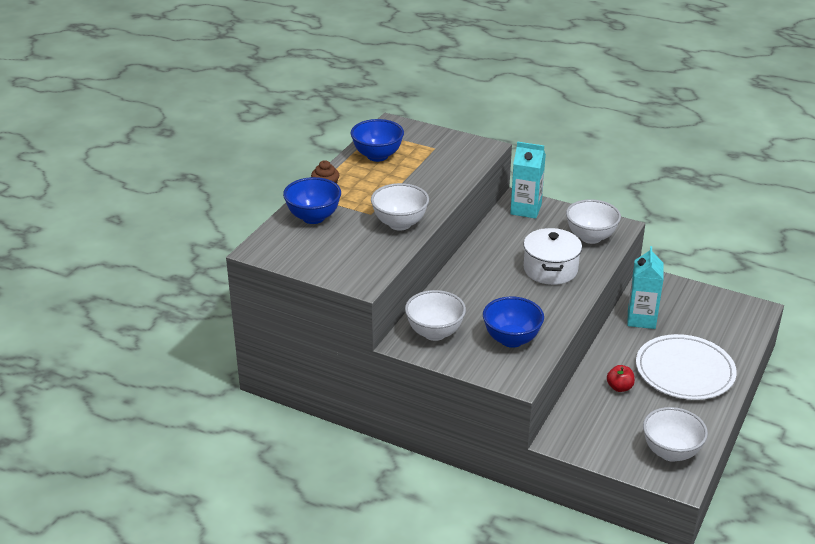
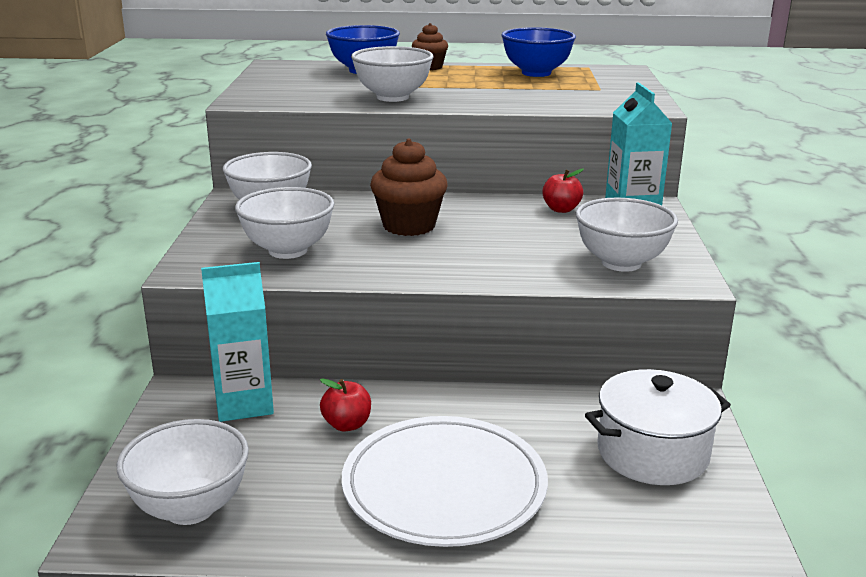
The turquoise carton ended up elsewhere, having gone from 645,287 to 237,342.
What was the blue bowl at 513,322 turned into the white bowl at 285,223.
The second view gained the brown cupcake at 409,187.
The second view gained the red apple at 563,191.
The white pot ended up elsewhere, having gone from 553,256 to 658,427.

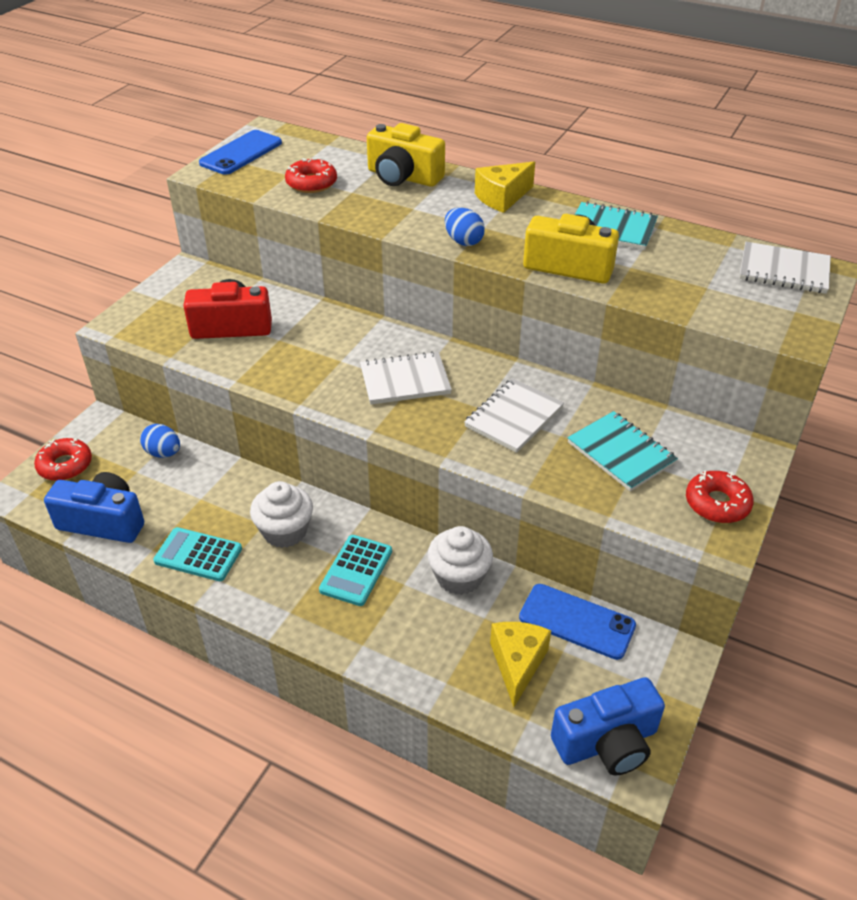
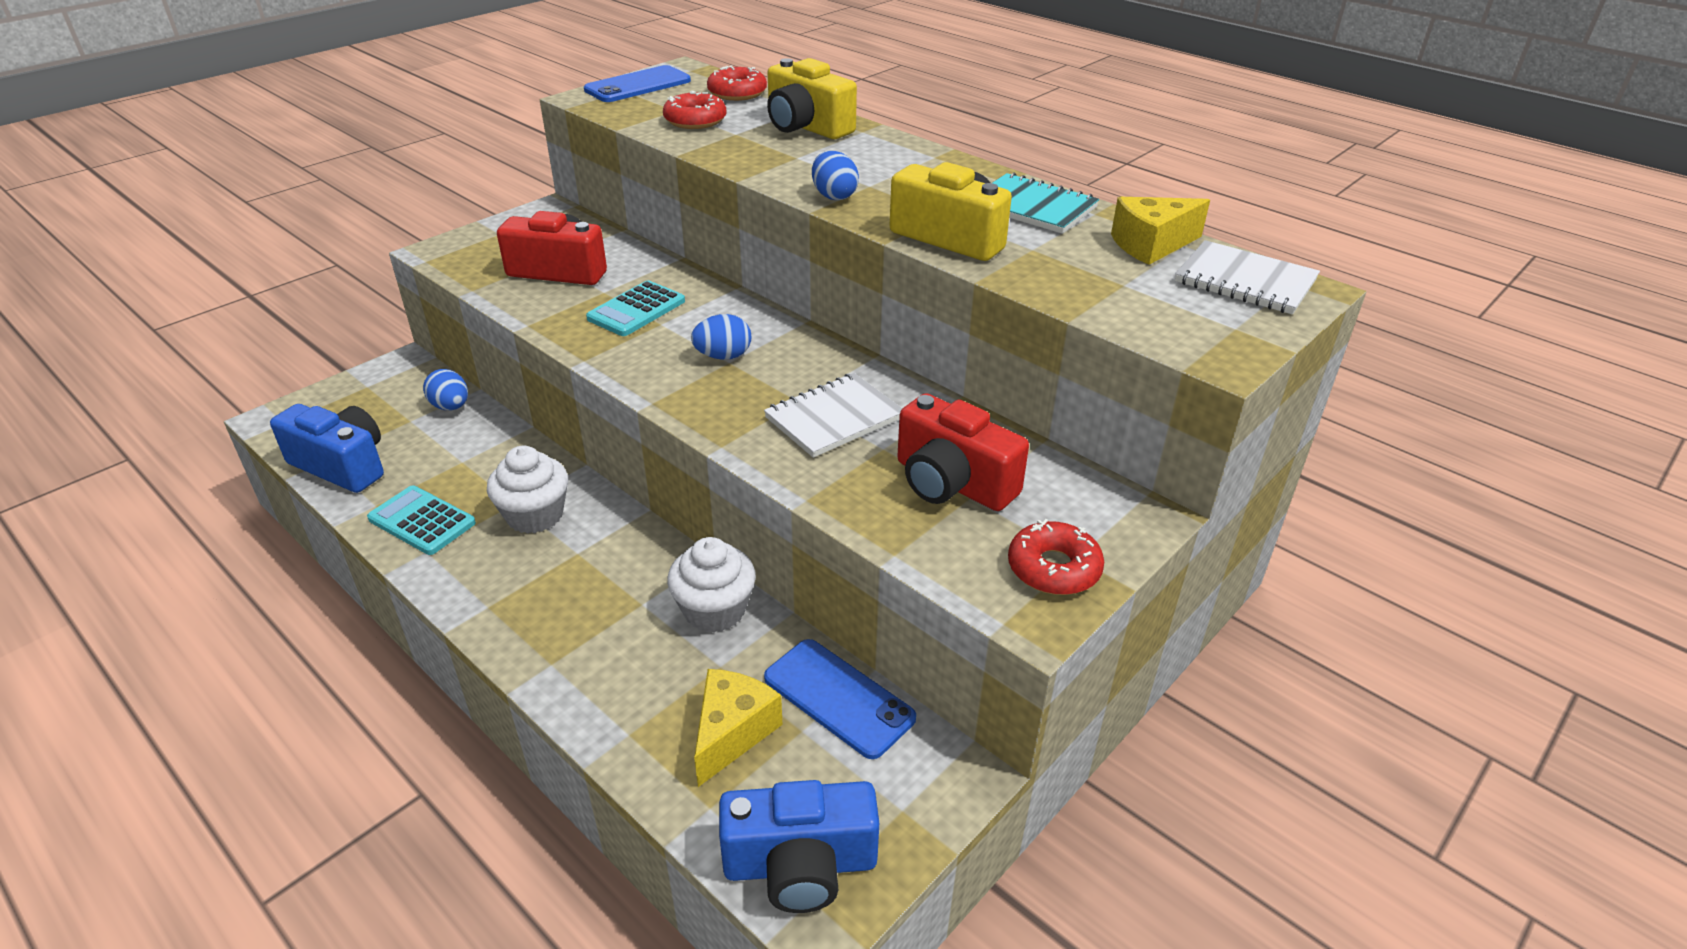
The turquoise calculator ended up elsewhere, having gone from 355,570 to 635,308.
Where the white notebook stood at 406,378, the blue egg came to stand at 721,337.
The red donut ended up elsewhere, having gone from 63,459 to 737,83.
Where the turquoise notebook stood at 622,451, the red camera came to stand at 963,452.
The yellow cheese ended up elsewhere, having gone from 505,187 to 1160,231.

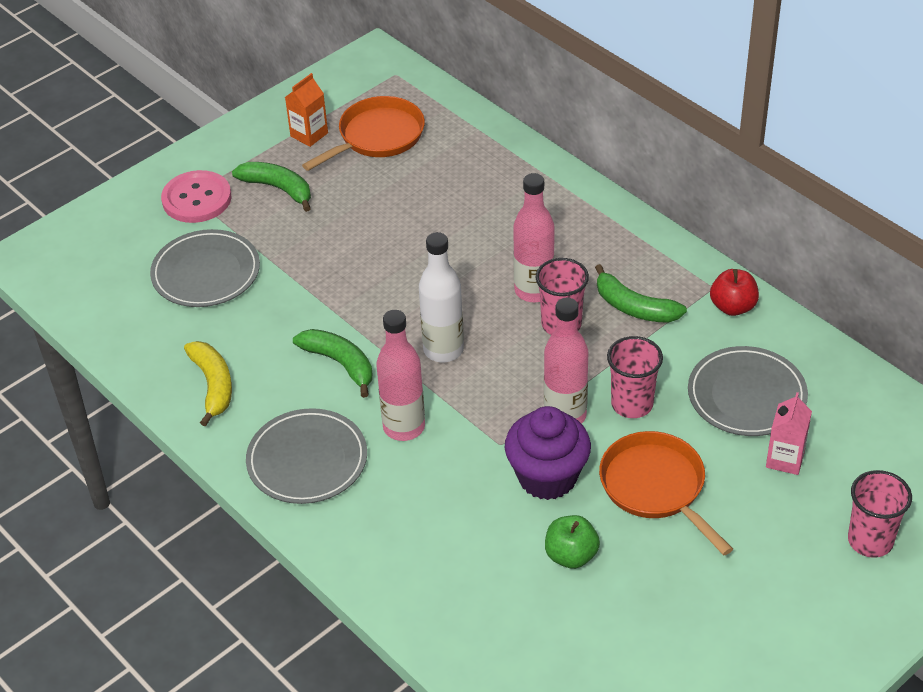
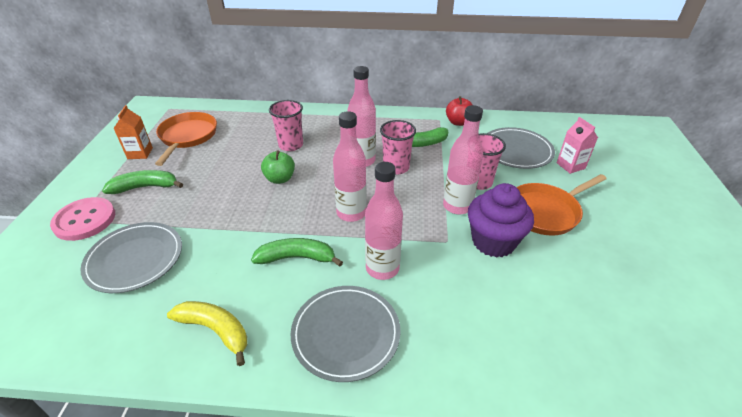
The green apple ended up elsewhere, having gone from 572,542 to 278,167.
The pink cup ended up elsewhere, having gone from 880,514 to 286,125.
What was the white bottle at 441,297 turned into the pink bottle at 350,166.
The orange pan at 666,493 ended up facing another way, 45 degrees counterclockwise from before.

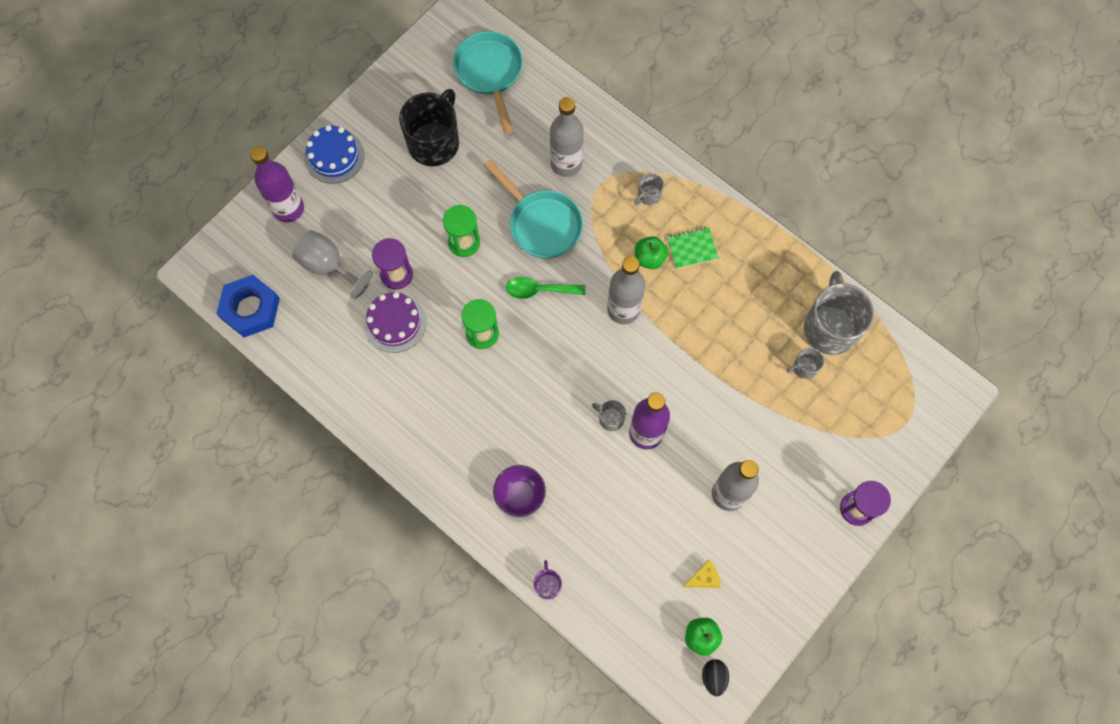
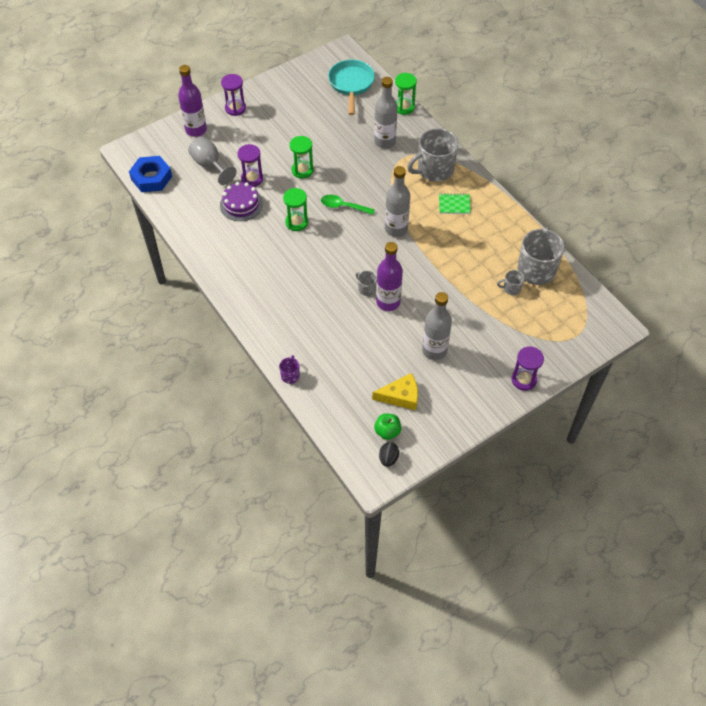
Where the blue cake stood at 334,154, the purple hourglass came to stand at 233,95.
The size of the yellow cheese at 702,574 changed by a factor of 1.68.
The second view gained the green hourglass at 406,94.
The size of the grey mug at 649,189 changed by a factor of 2.22.
The second view lost the black mug at 429,127.
The second view lost the turquoise pan at 533,209.
The second view lost the purple bowl at 519,491.
The second view lost the green apple at 651,252.

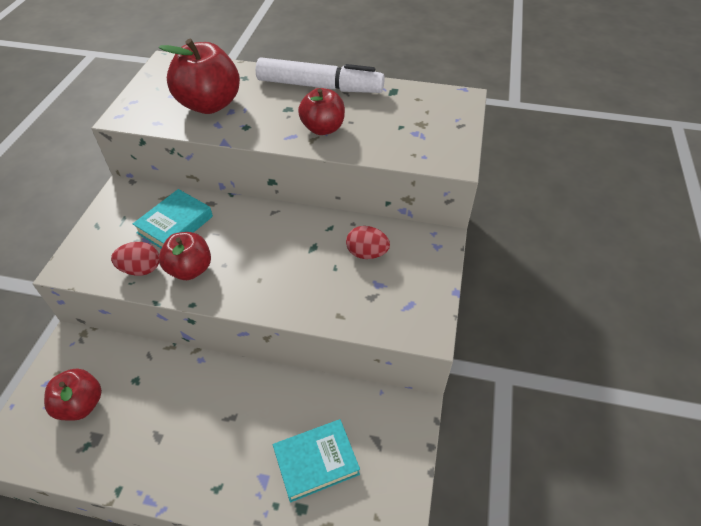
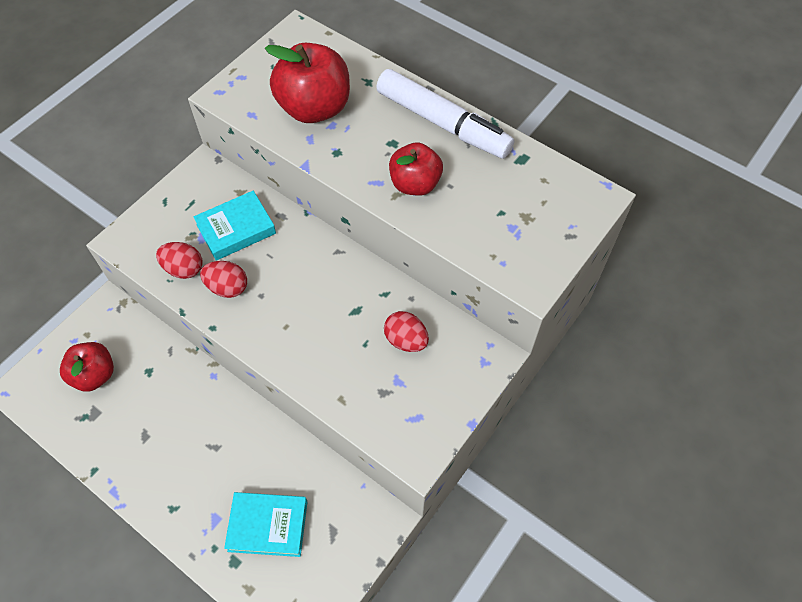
Where the red apple stood at 185,256, the red egg came to stand at 223,279.

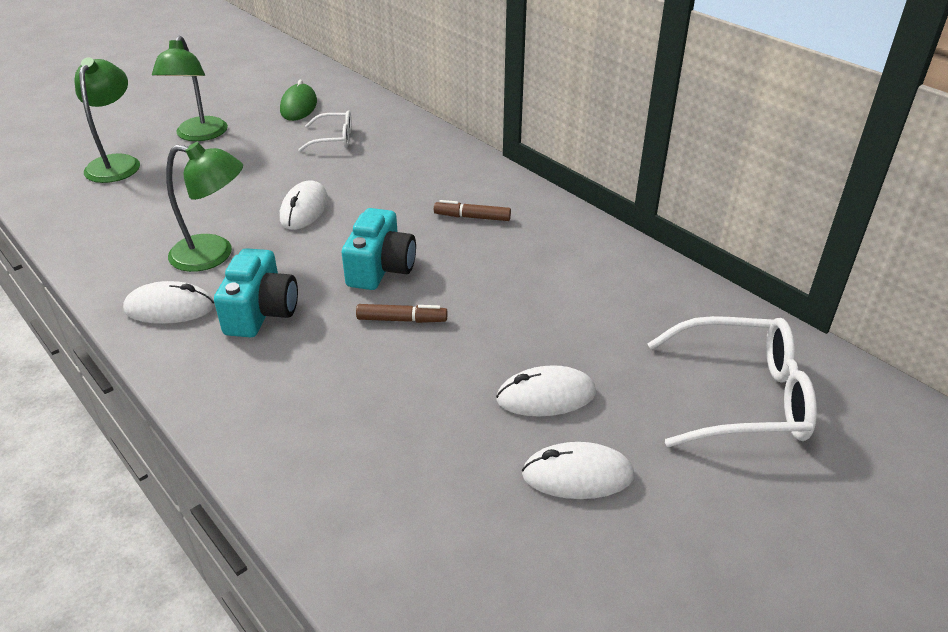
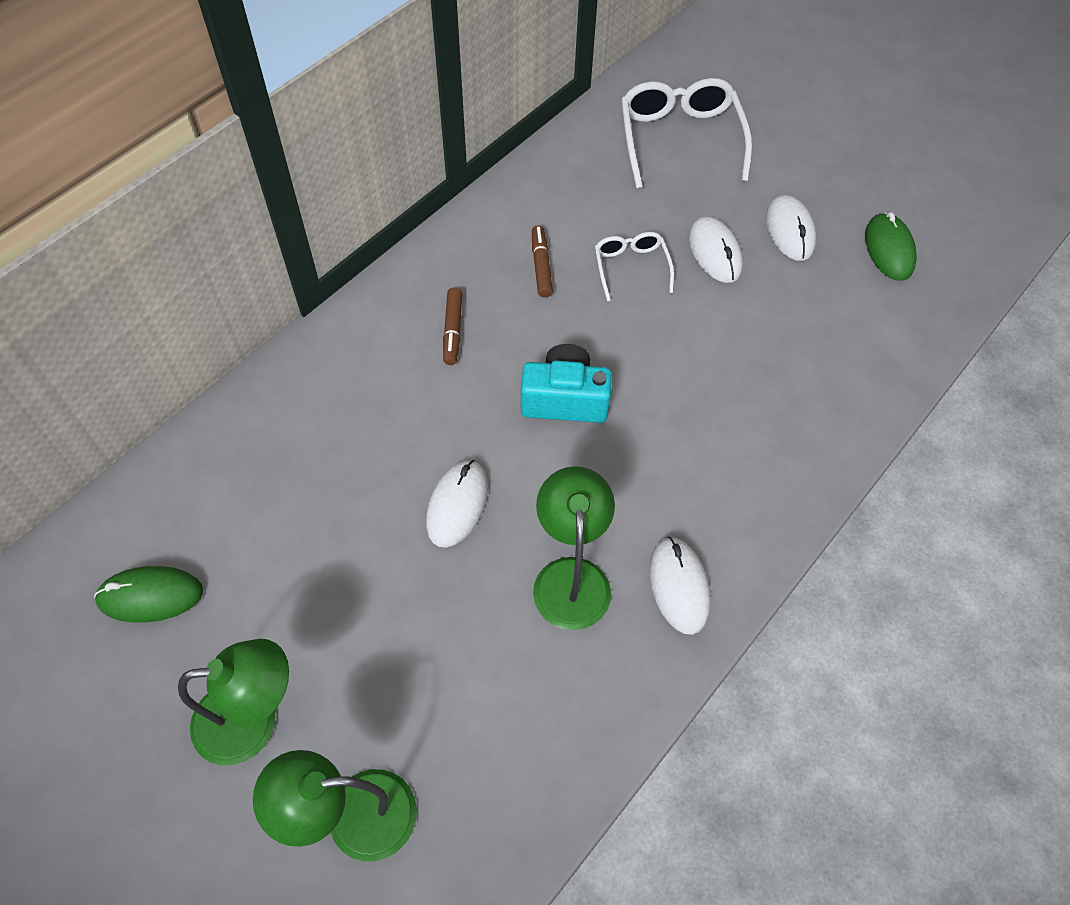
The white mouse at 304,205 ended up facing another way, 75 degrees counterclockwise from before.
The brown marker ended up elsewhere, having gone from 402,313 to 542,261.
The white glasses ended up elsewhere, having gone from 325,131 to 634,266.
The second view gained the green mouse at 891,246.
The second view lost the turquoise camera at 256,292.

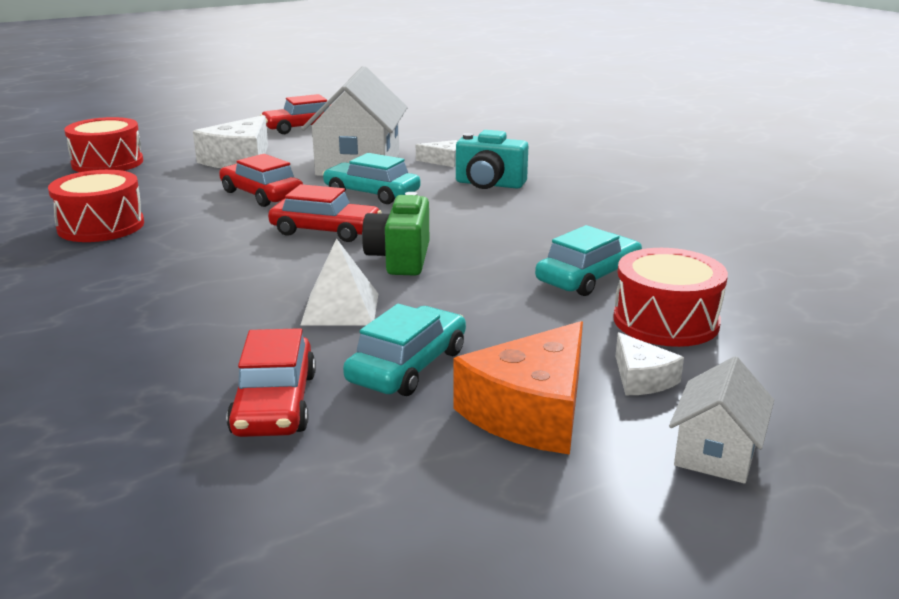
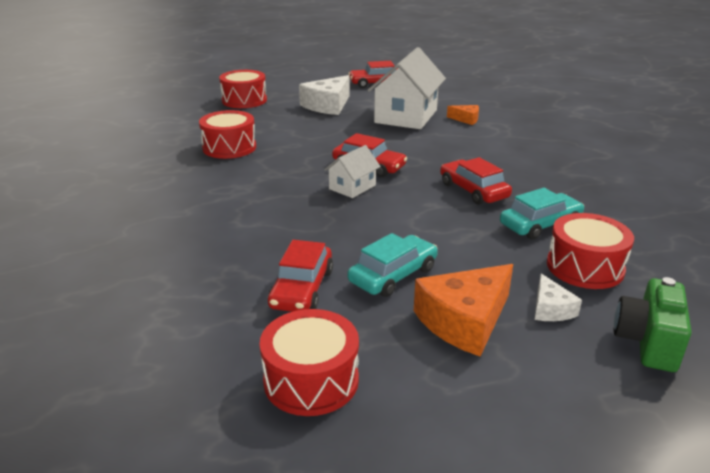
The second view gained the red drum at 309,362.
The white house ended up elsewhere, having gone from 721,420 to 352,171.
The red car ended up elsewhere, having gone from 261,180 to 476,181.
What was the white cheese at 436,153 turned into the orange cheese at 463,115.
The green camera ended up elsewhere, having gone from 395,234 to 653,324.
The second view lost the white pyramid at 339,282.
The second view lost the turquoise car at 372,178.
The second view lost the turquoise camera at 492,159.

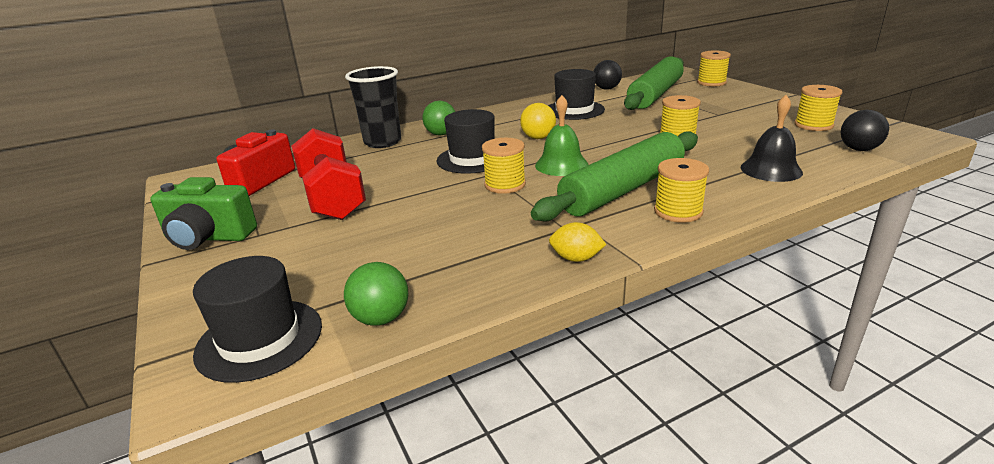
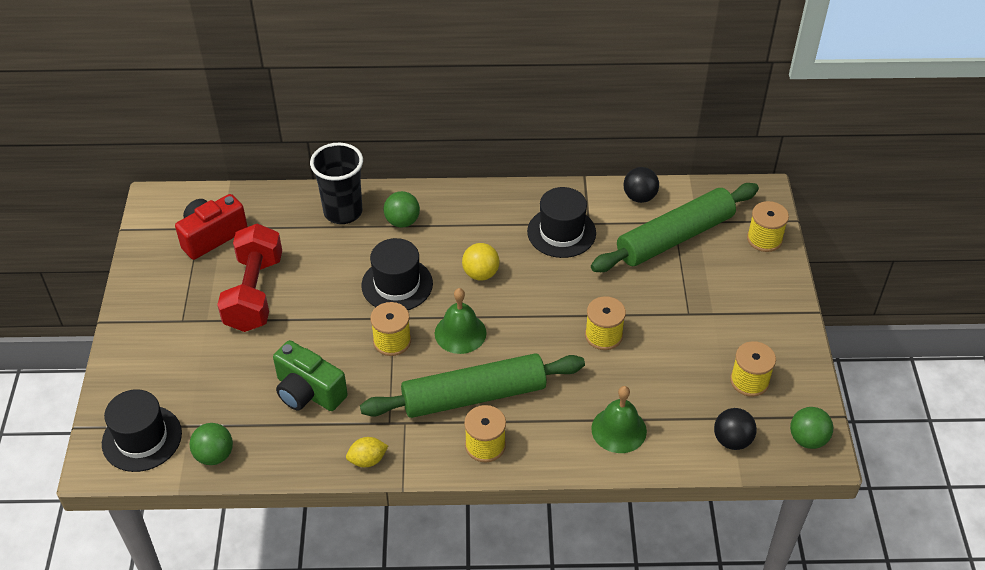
The green camera ended up elsewhere, having gone from 203,213 to 310,375.
The yellow lemon at 578,242 ended up facing another way, 60 degrees counterclockwise from before.
What was the black bell at 772,138 turned into the green bell at 619,419.
The second view gained the green ball at 811,428.

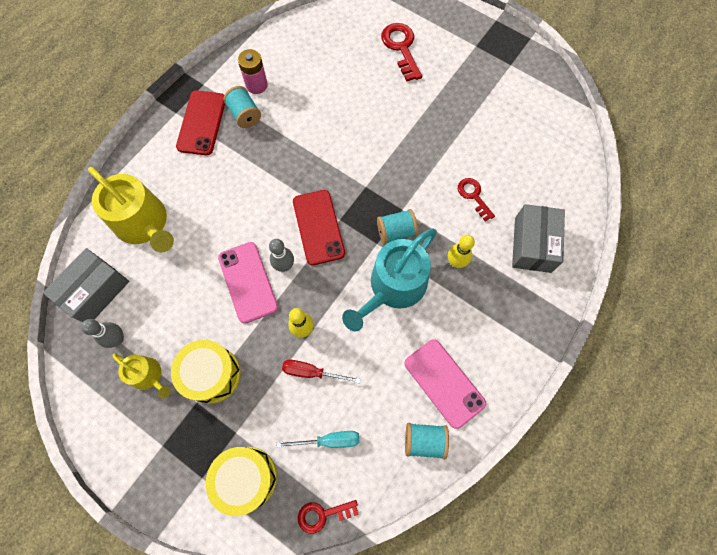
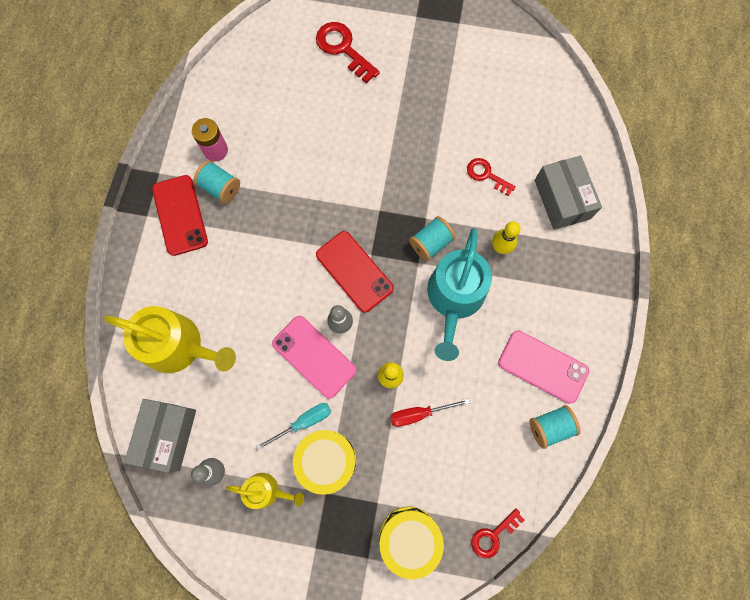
The turquoise screwdriver ended up elsewhere, having gone from 318,439 to 293,426.

